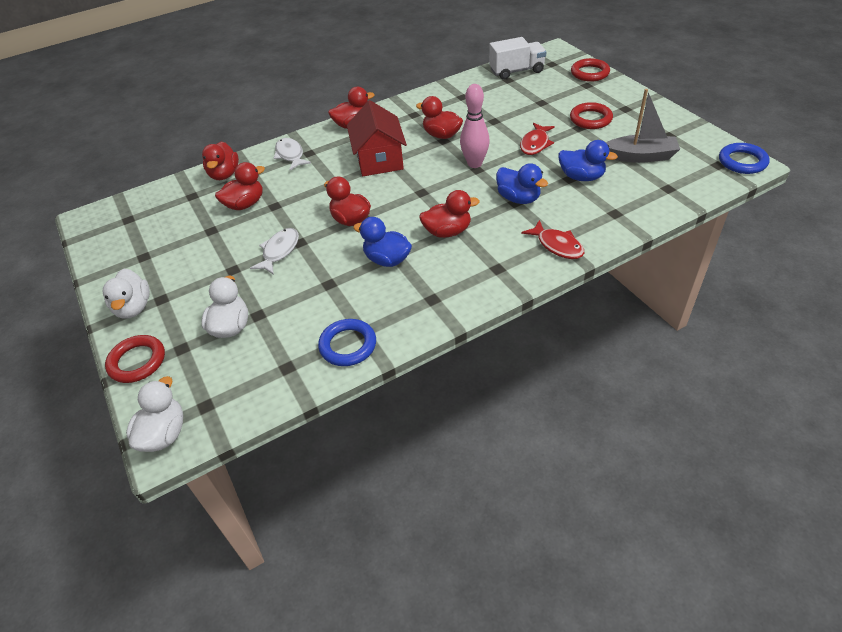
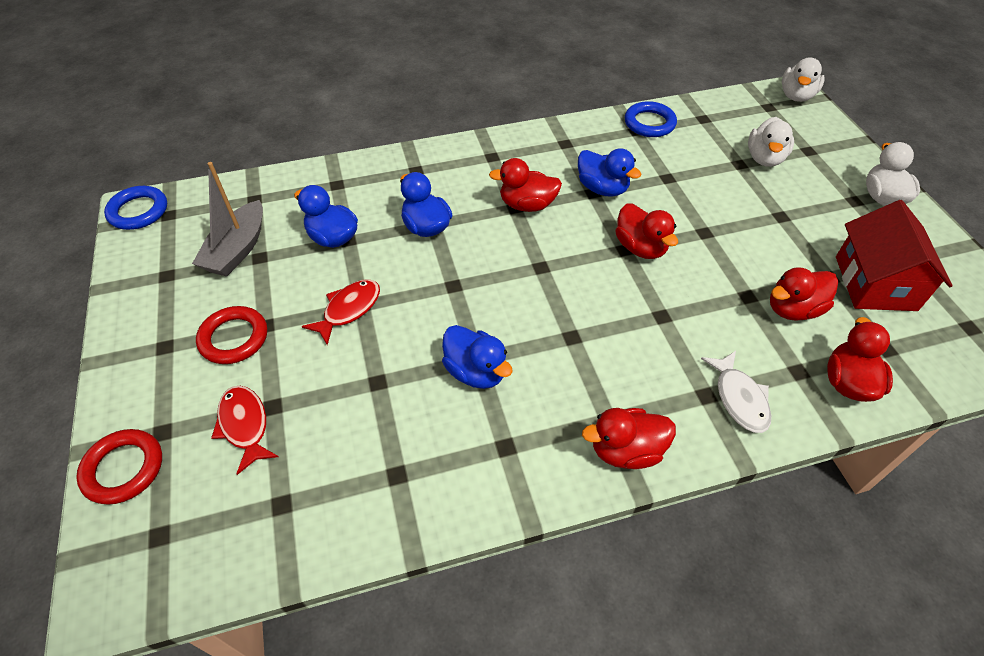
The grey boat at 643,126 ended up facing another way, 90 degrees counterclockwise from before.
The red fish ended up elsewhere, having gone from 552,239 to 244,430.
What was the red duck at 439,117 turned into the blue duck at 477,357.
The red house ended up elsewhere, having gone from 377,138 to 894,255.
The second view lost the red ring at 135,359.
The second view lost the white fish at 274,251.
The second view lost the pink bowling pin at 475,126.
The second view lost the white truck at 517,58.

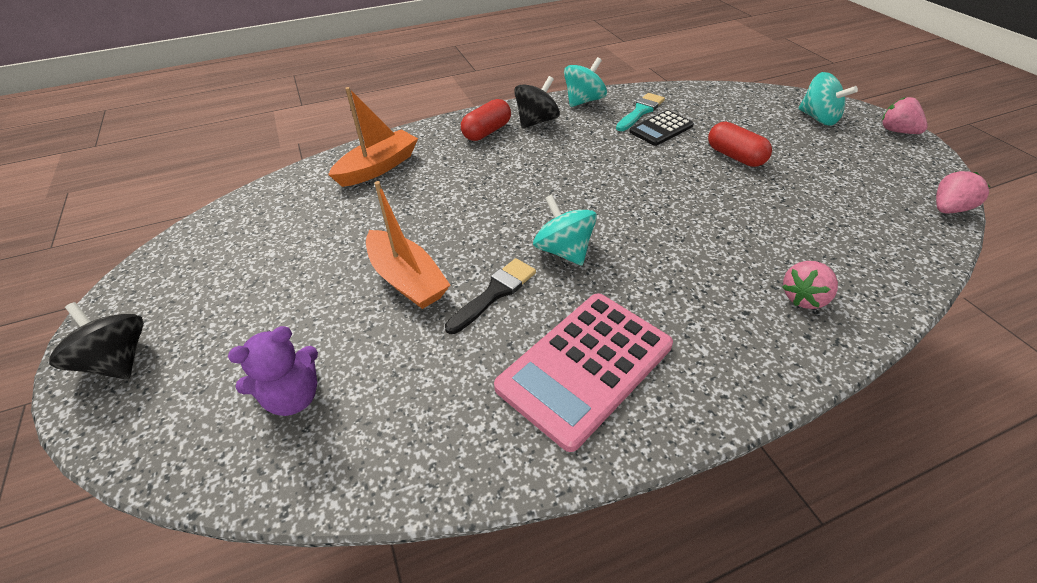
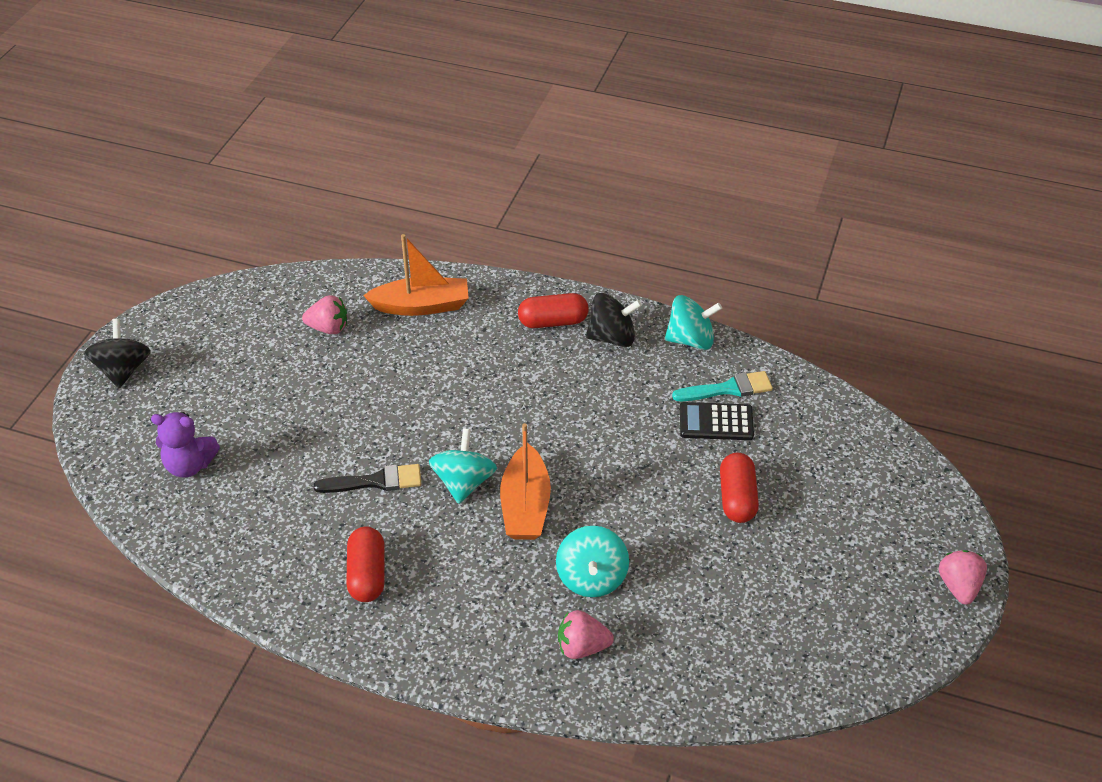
The pink strawberry ended up elsewhere, having gone from 963,192 to 324,314.
Where the pink calculator stood at 583,372, the red capsule came to stand at 365,564.
The orange boat ended up elsewhere, having gone from 408,245 to 525,481.
The turquoise spinning top ended up elsewhere, having gone from 828,98 to 592,561.

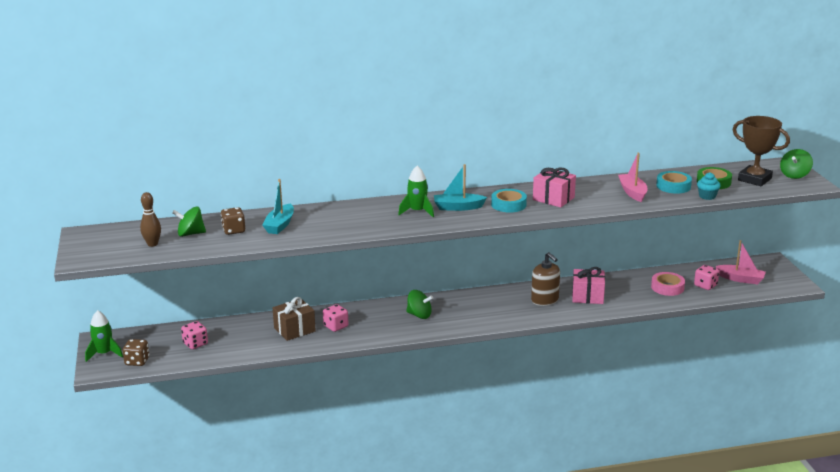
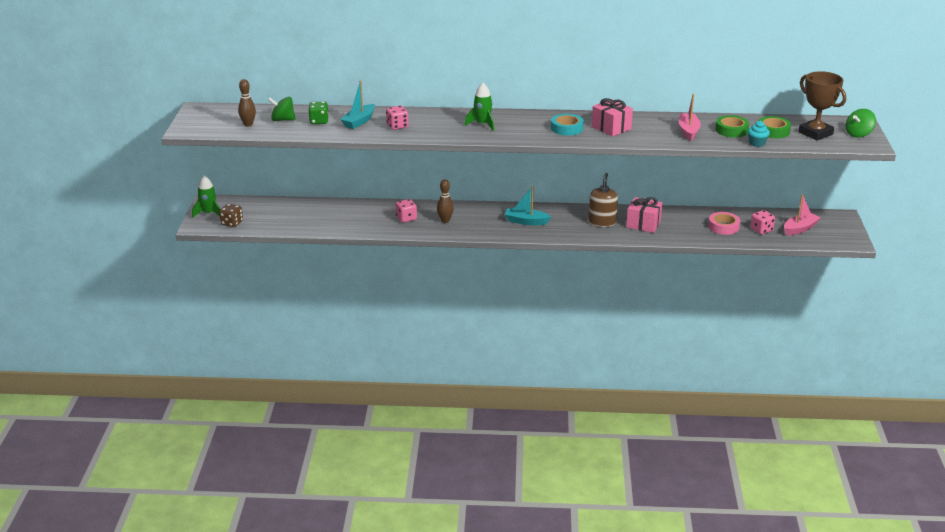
What was the brown dice at 233,221 turned into the green dice at 318,113.
The pink dice ended up elsewhere, having gone from 194,335 to 397,118.
The second view gained the brown bowling pin at 445,201.
The turquoise boat ended up elsewhere, having gone from 460,187 to 528,205.
The brown soap dispenser at 545,279 ended up facing another way, 150 degrees counterclockwise from before.
What was the turquoise tape at 674,182 turned into the green tape at 732,126.
The pink boat at 741,262 ended up facing another way, 75 degrees counterclockwise from before.
The second view lost the brown gift at 294,319.
The second view lost the green spinning top at 419,304.

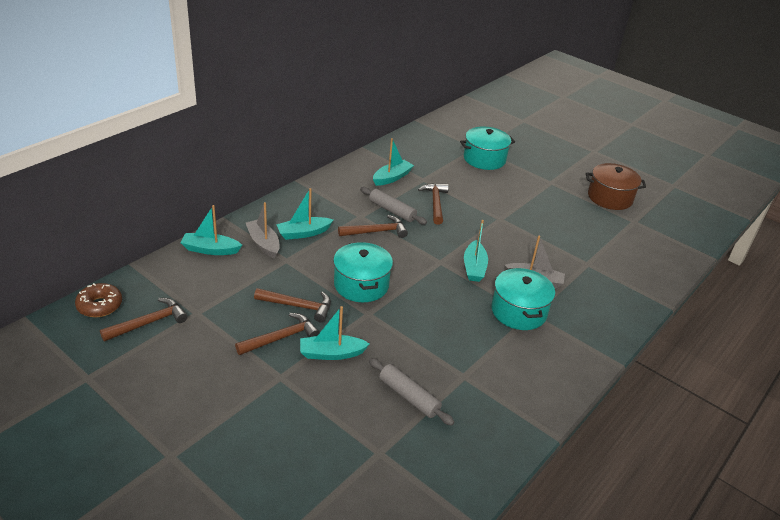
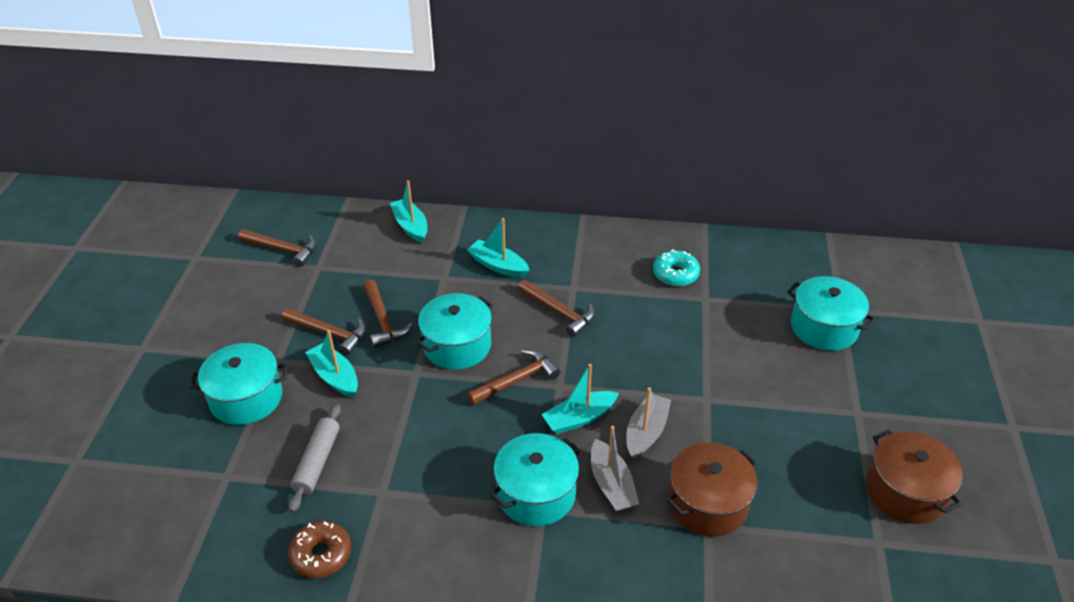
The second view gained the turquoise pot at 239,384.
The brown donut ended up elsewhere, having gone from 98,300 to 319,549.
The brown hammer ended up elsewhere, having gone from 433,204 to 514,377.
The grey boat ended up elsewhere, having gone from 263,230 to 648,423.
Where the turquoise boat stood at 393,162, the turquoise donut came to stand at 676,267.
The second view gained the brown pot at 712,489.
The second view lost the grey rolling pin at 393,206.

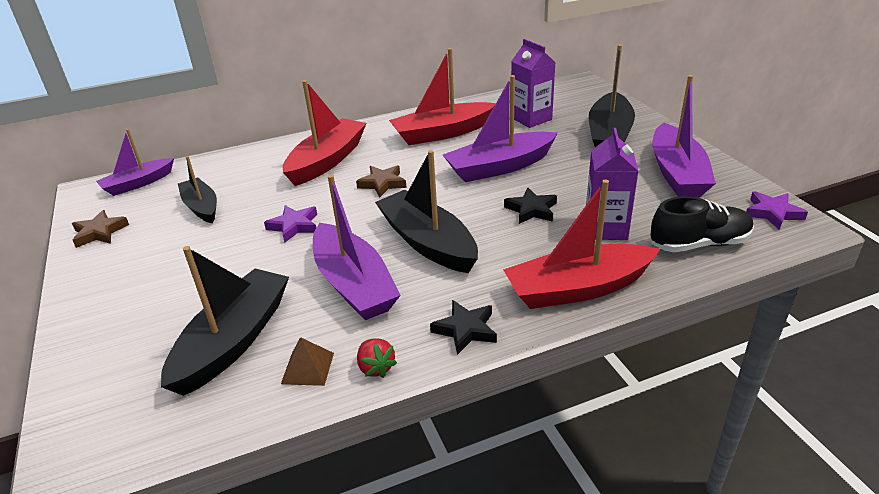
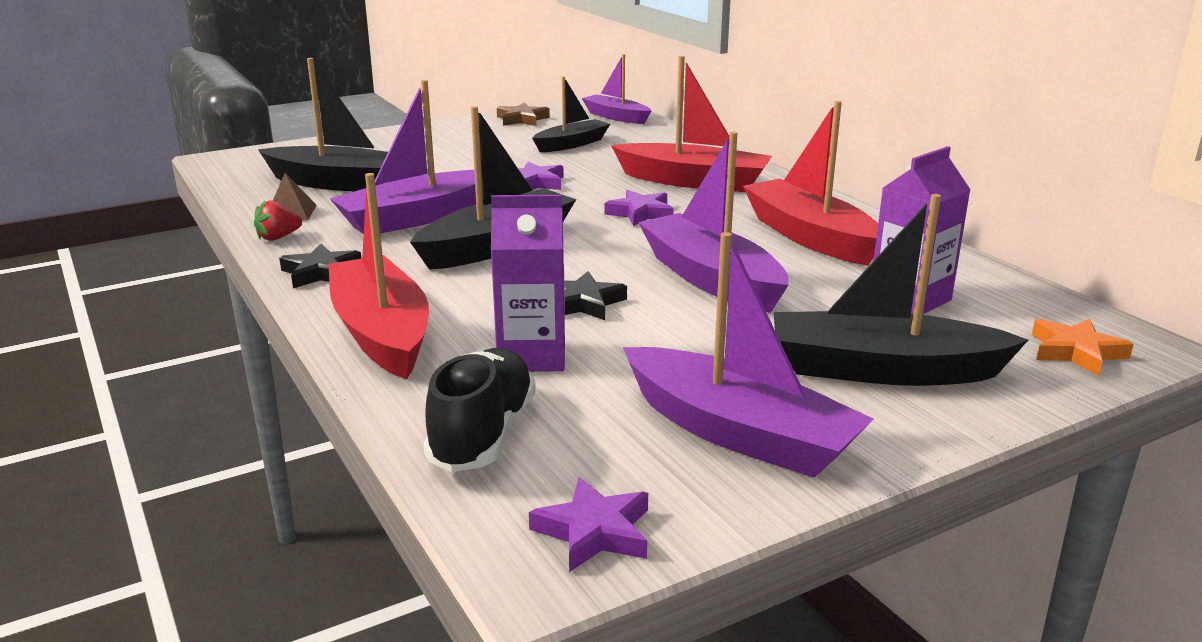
The black shoe at 702,224 ended up facing another way, 150 degrees counterclockwise from before.
What was the brown star at 381,181 turned into the purple star at 639,208.
The purple boat at 684,136 ended up facing another way, 135 degrees counterclockwise from before.
The second view gained the orange star at 1082,347.

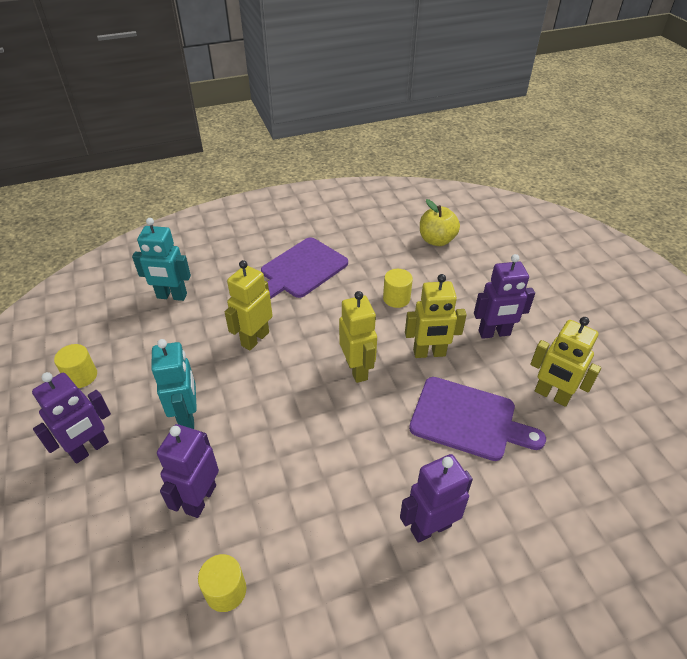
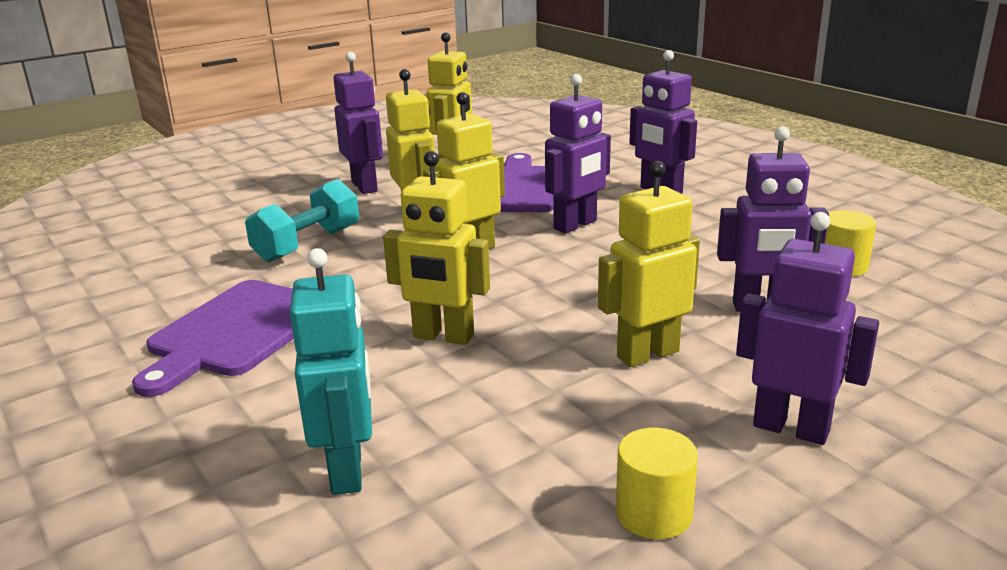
The purple cutting board at 304,268 ended up facing another way, 90 degrees clockwise from before.
Where the yellow cylinder stood at 398,288, the turquoise dumbbell came to stand at 302,221.
The second view gained the purple robot at 578,153.
What was the turquoise robot at 174,384 turned into the yellow robot at 649,264.
The second view lost the yellow apple at 440,222.

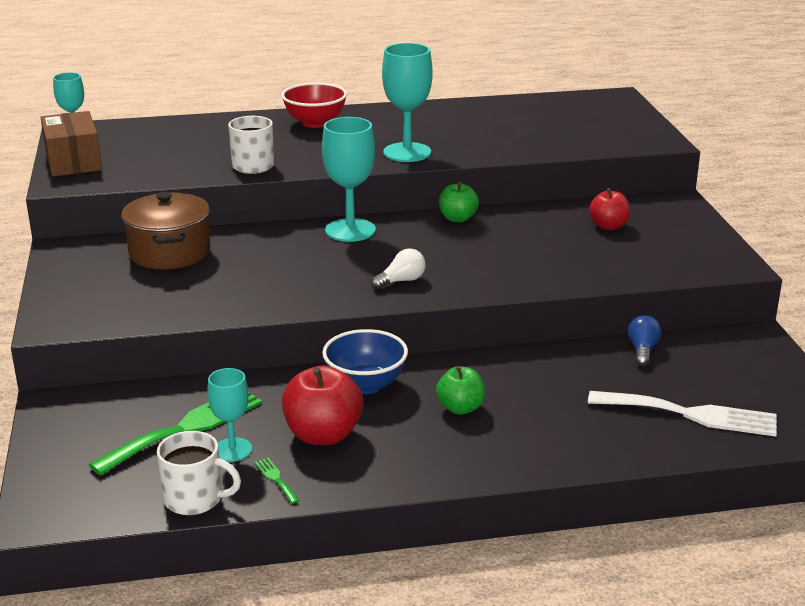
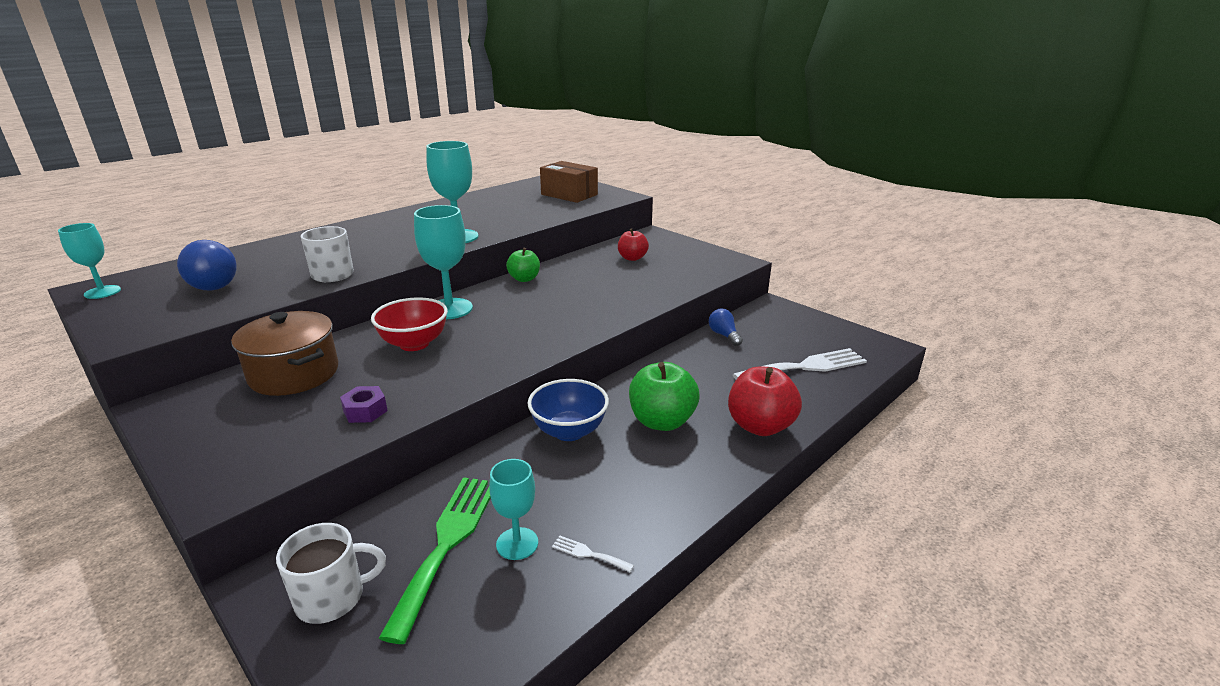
The second view gained the blue light bulb at 207,265.
The white mug ended up elsewhere, having gone from 199,473 to 331,573.
The second view gained the purple nut at 364,404.
The red bowl ended up elsewhere, having gone from 314,105 to 409,324.
The brown box ended up elsewhere, having gone from 71,144 to 569,182.
What was the green fork at 277,481 turned into the white fork at 593,554.
The size of the green apple at 460,390 changed by a factor of 1.59.
The red apple ended up elsewhere, having gone from 322,405 to 765,401.
The second view lost the white light bulb at 398,268.

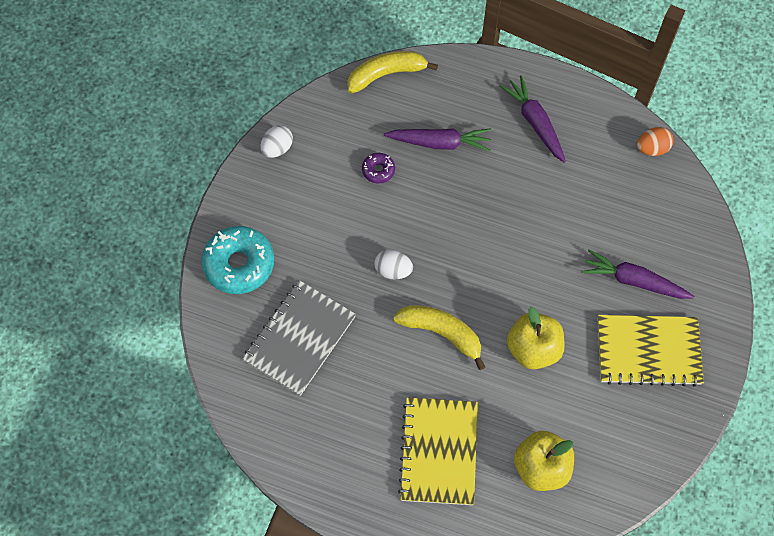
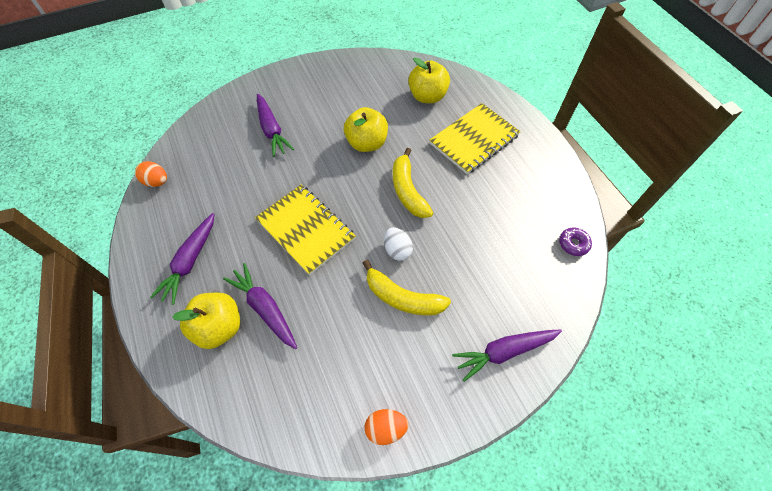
The second view gained the yellow apple at 206,321.
The yellow notebook ended up elsewhere, having gone from 650,351 to 305,230.
The yellow banana ended up elsewhere, having gone from 392,72 to 407,288.
What was the white egg at 276,141 turned into the orange egg at 387,427.
Where the turquoise donut stood at 237,260, the purple carrot came to stand at 507,355.
The purple donut ended up elsewhere, having gone from 378,168 to 575,241.
The second view lost the grey notebook at 299,338.

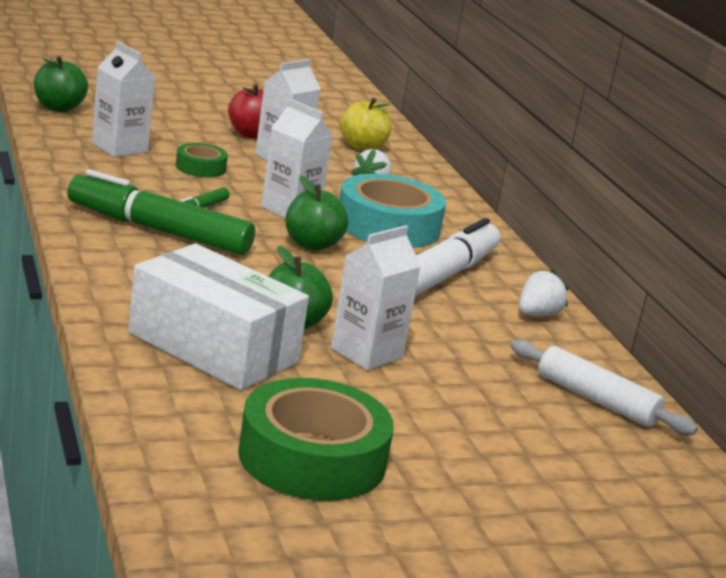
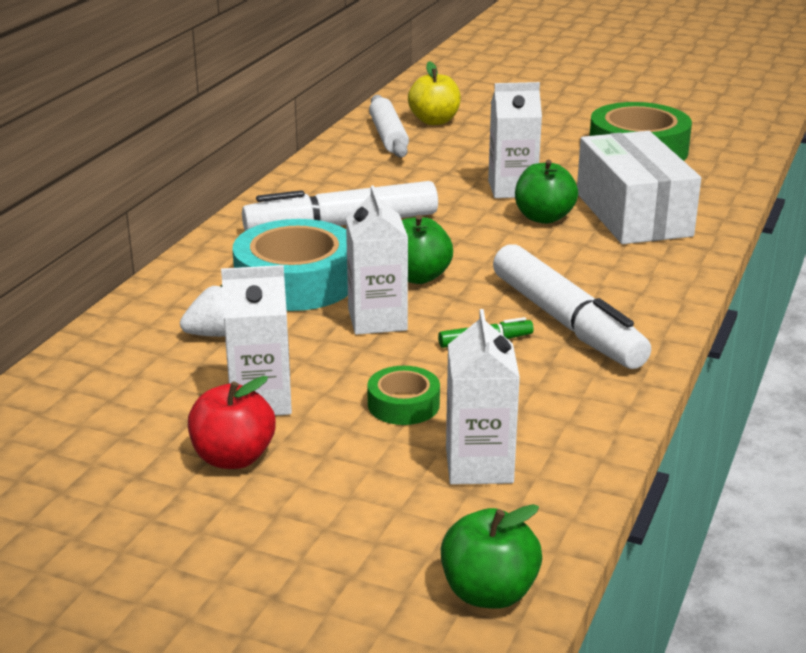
The yellow apple ended up elsewhere, having gone from 366,124 to 434,93.
What was the green marker at 161,212 turned into the white marker at 572,306.
The second view lost the white strawberry at 544,292.

